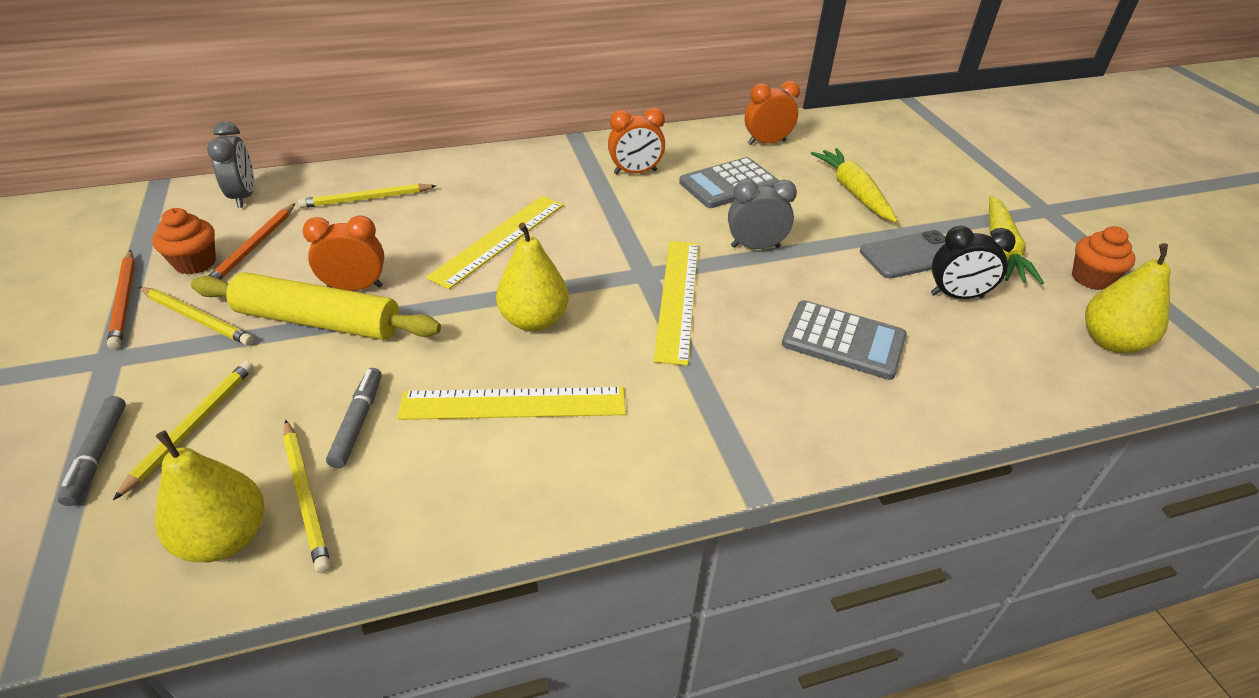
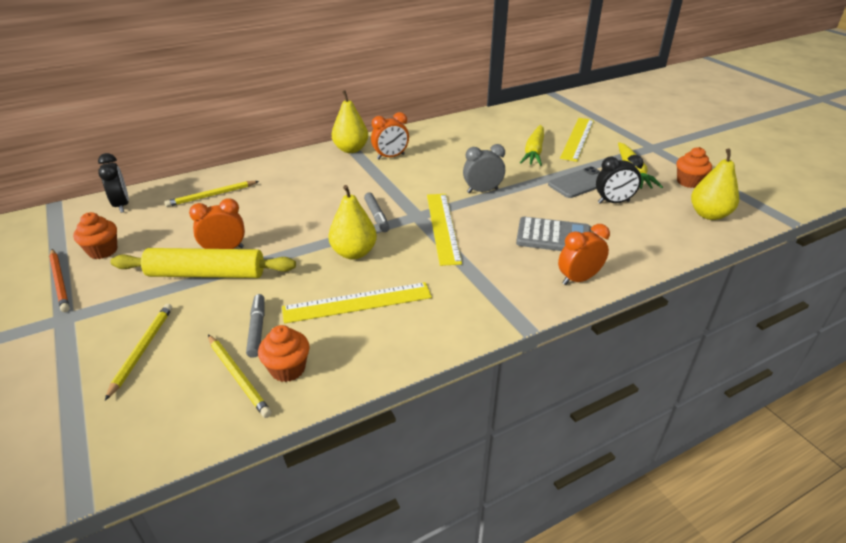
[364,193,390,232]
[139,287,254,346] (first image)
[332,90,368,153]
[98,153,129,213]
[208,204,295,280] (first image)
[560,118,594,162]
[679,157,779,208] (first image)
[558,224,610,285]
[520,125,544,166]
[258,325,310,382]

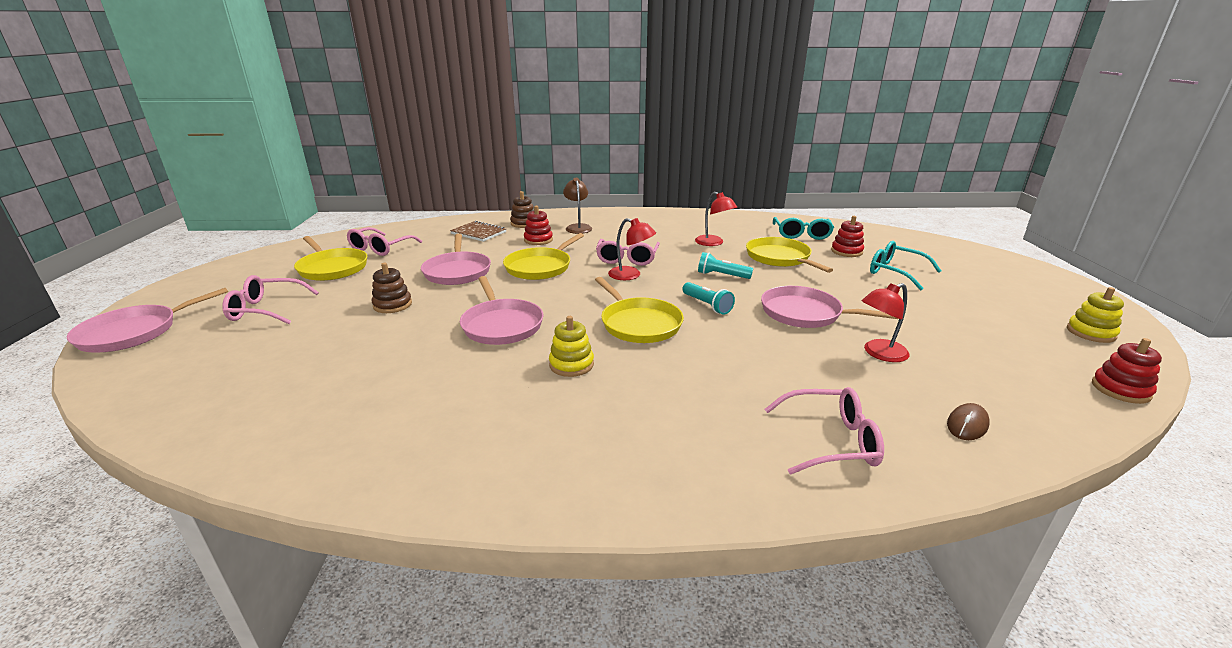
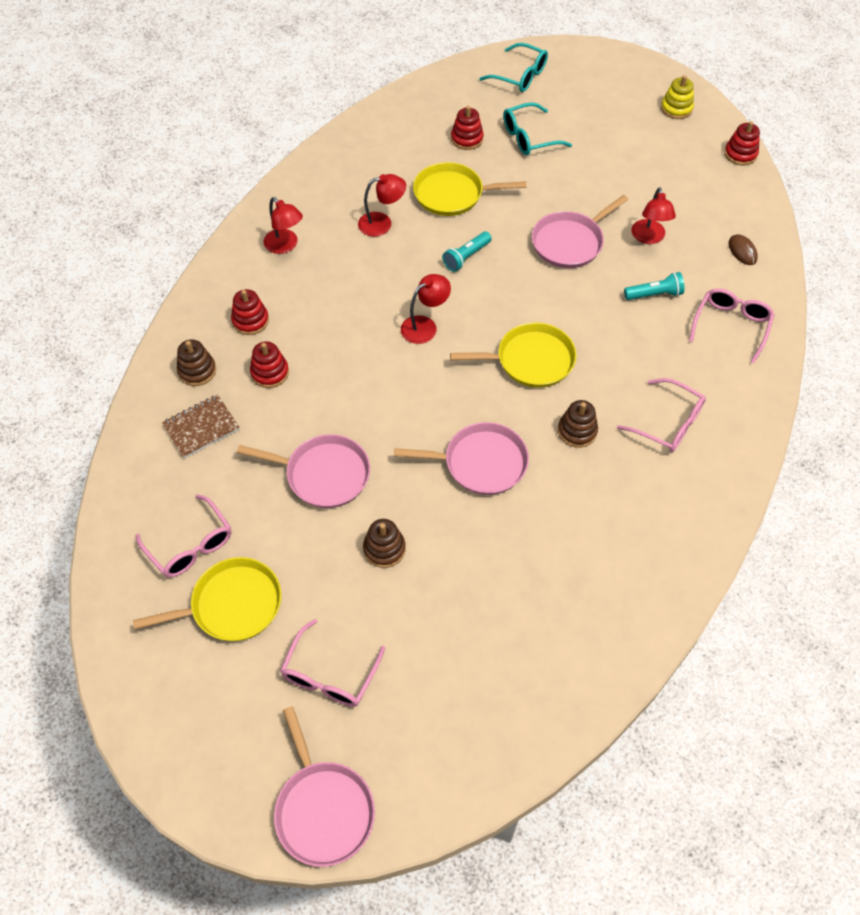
[503,233,584,280] (first image)
[558,400,598,448]
[231,289,269,335]
[617,378,706,452]
[624,272,685,300]
[479,43,548,92]
[264,197,303,254]

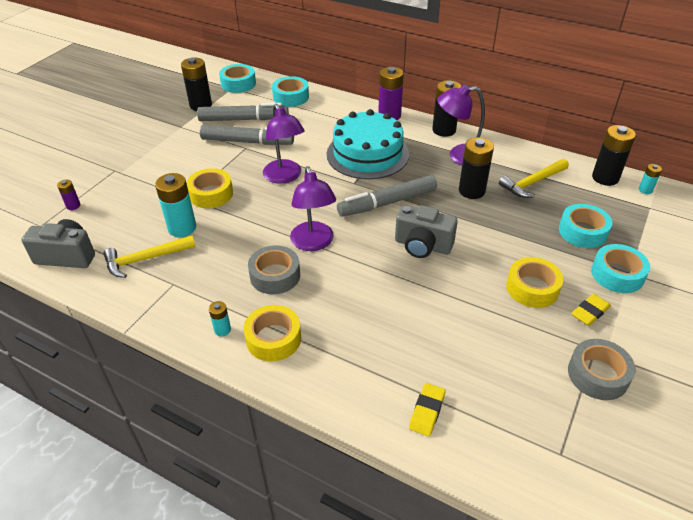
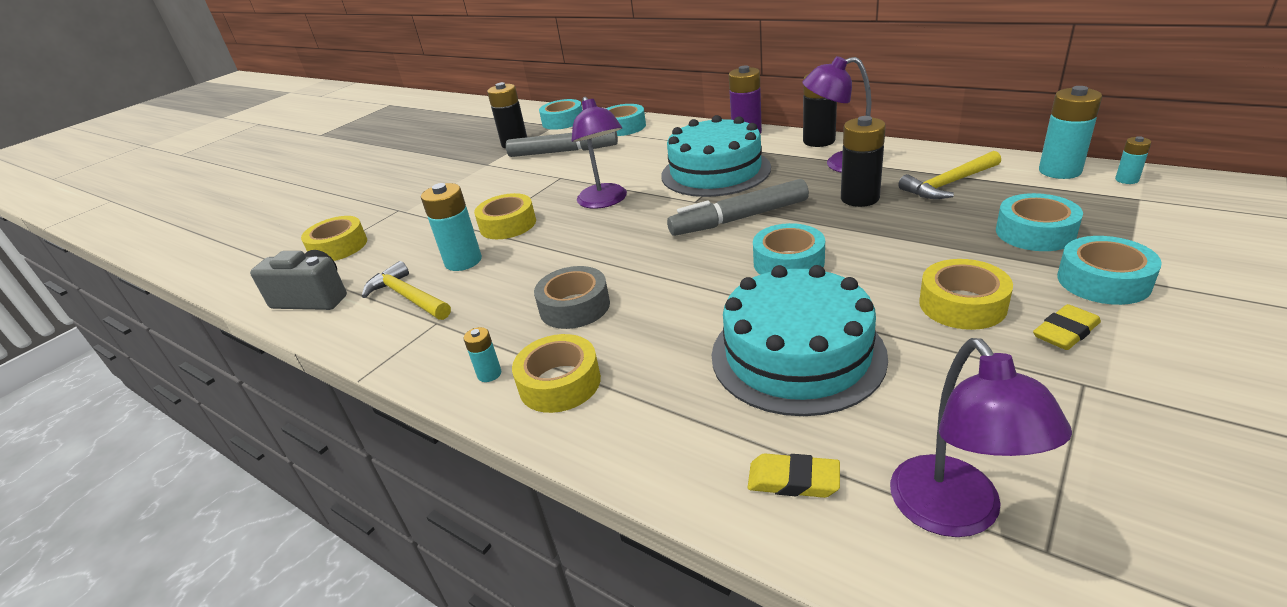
[301,216,367,261]
[362,261,451,320]
[200,125,294,145] (first image)
[890,338,1072,537]
[753,223,825,275]
[748,453,840,498]
[568,339,636,400] (first image)
[1039,86,1102,179]
[712,265,888,416]

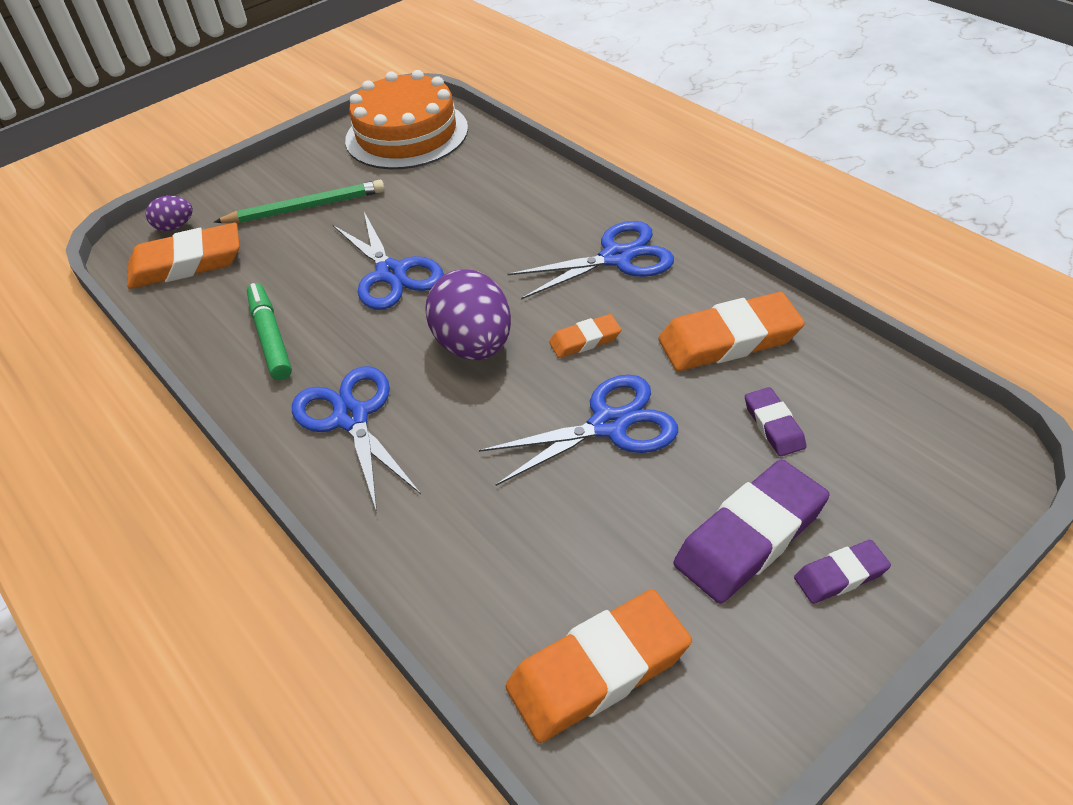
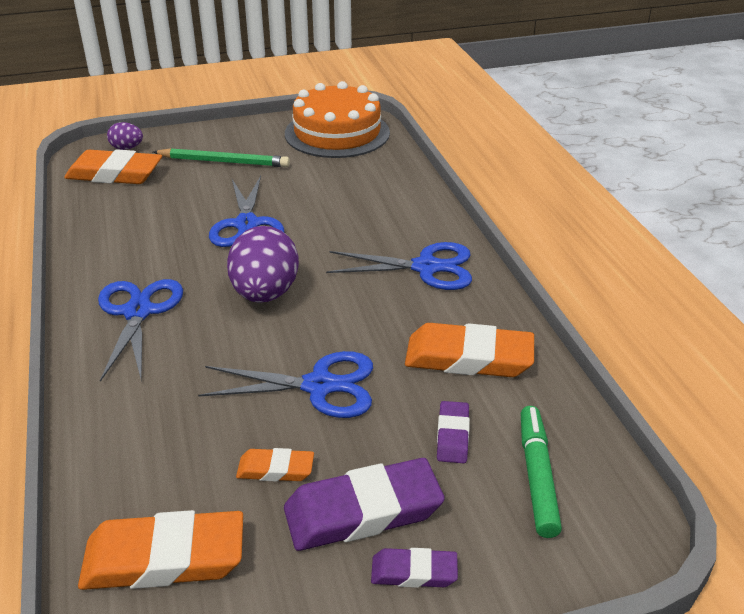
[521,406,562,538]
[236,448,314,481]

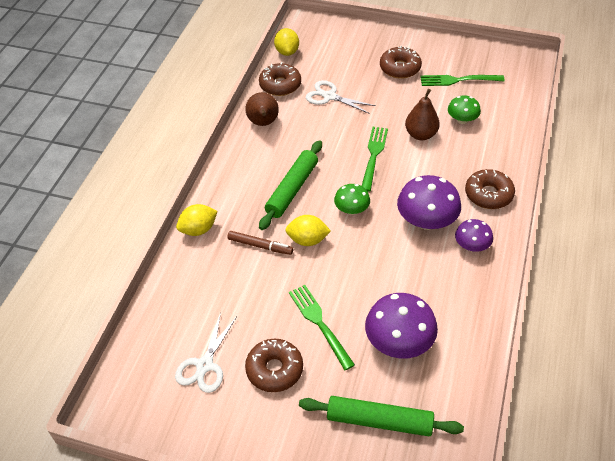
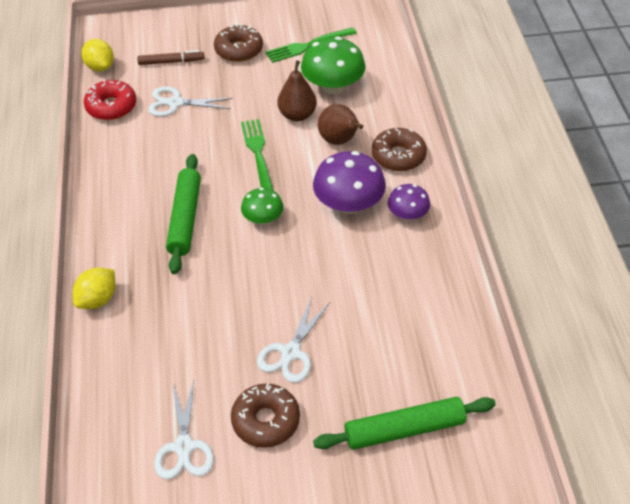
[137,50,205,65]
[318,104,363,145]
[84,79,136,120]
[285,215,331,246] (first image)
[257,297,330,383]
[365,293,438,358] (first image)
[301,37,366,94]

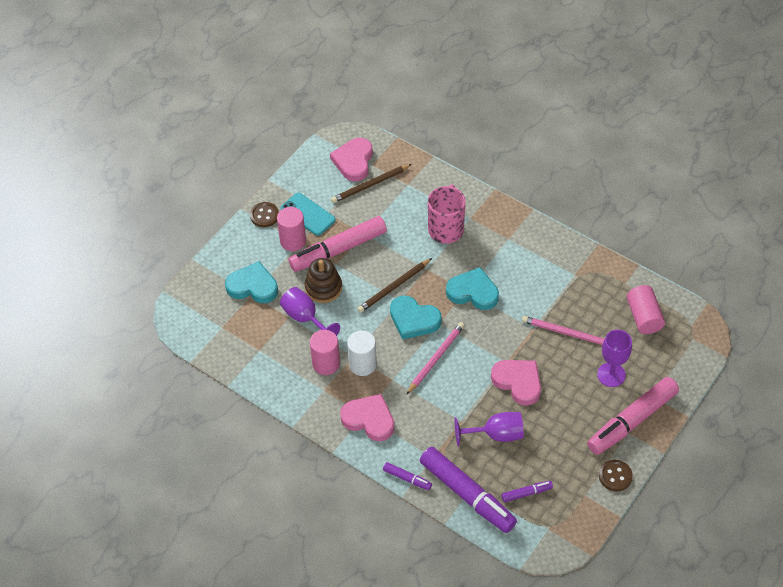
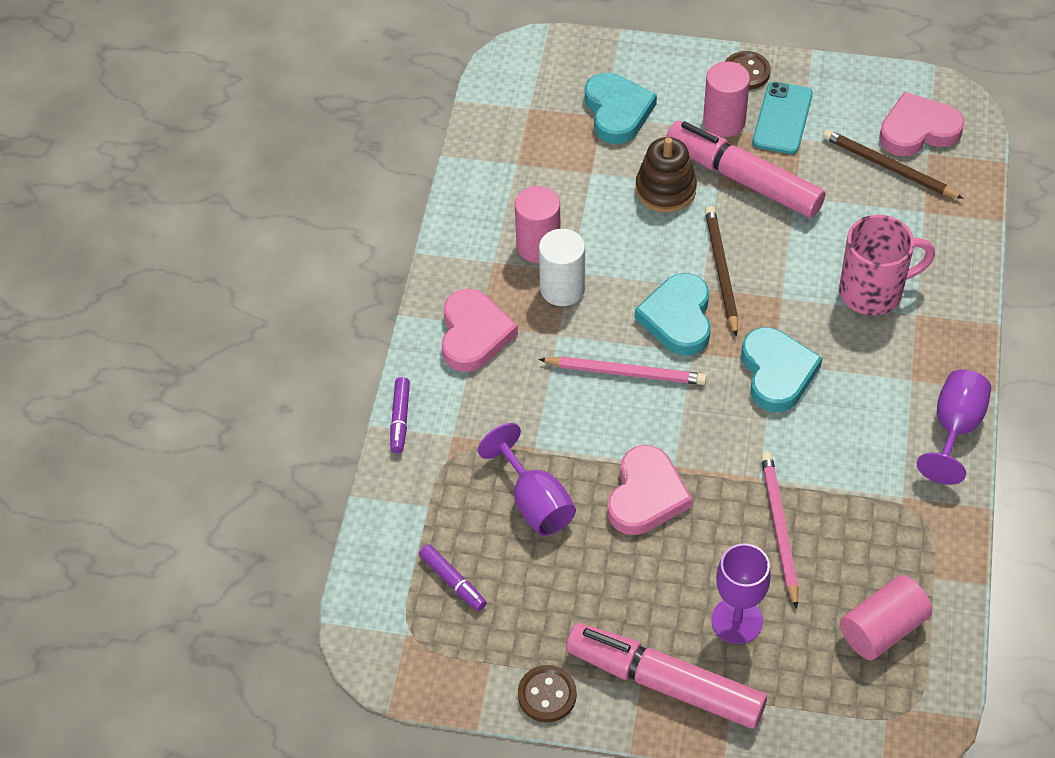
[916,369,991,485]
[705,206,738,337]
[420,447,517,533] (first image)

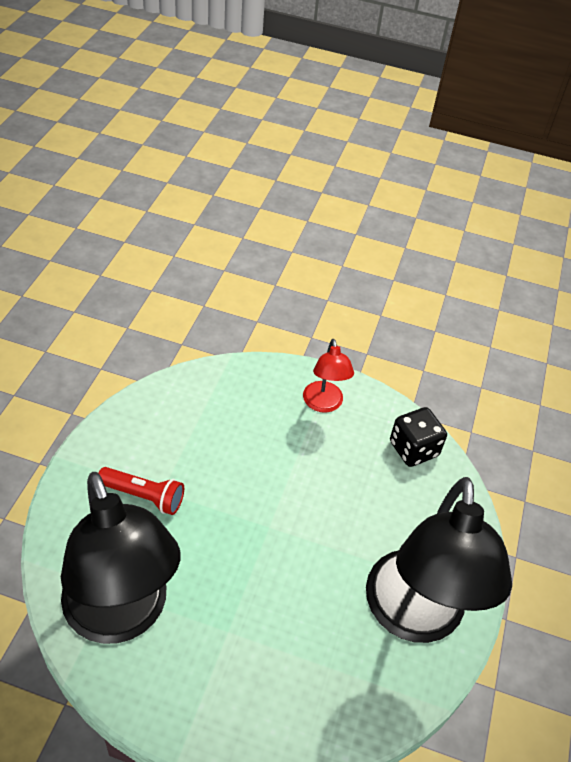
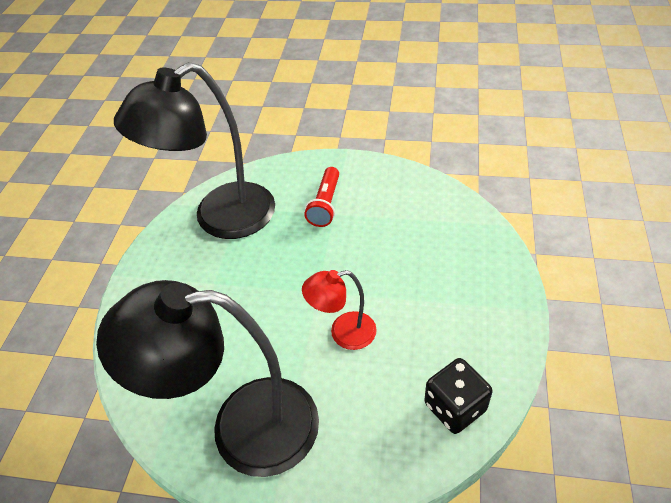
[302,270,377,350]

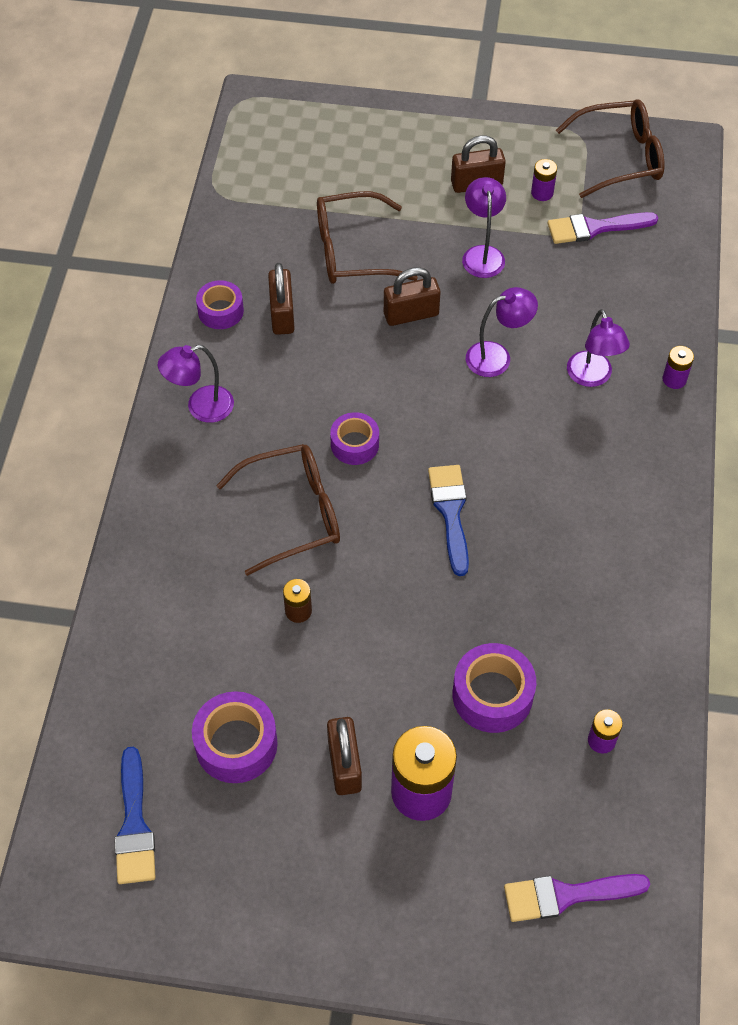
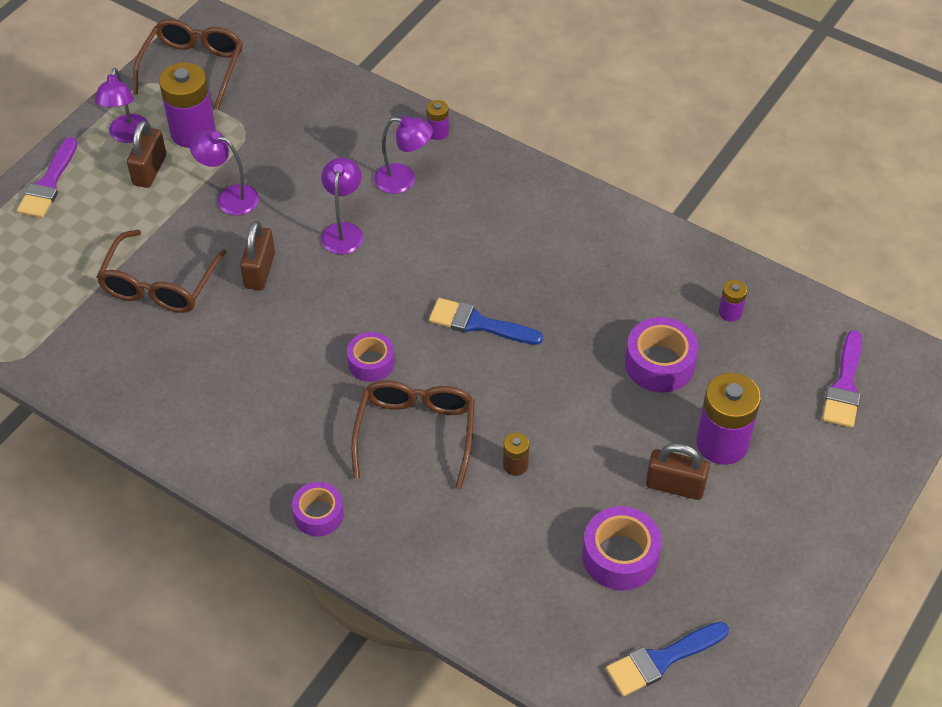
[606,622,729,696]
[94,68,148,143]
[292,482,344,536]
[268,263,295,335] (first image)
[159,62,216,148]
[17,137,77,218]

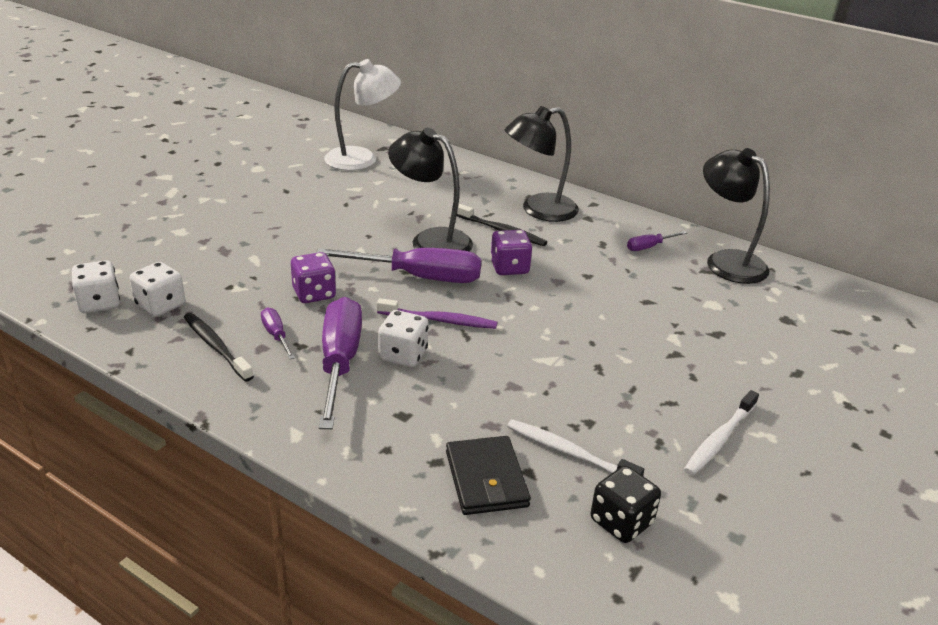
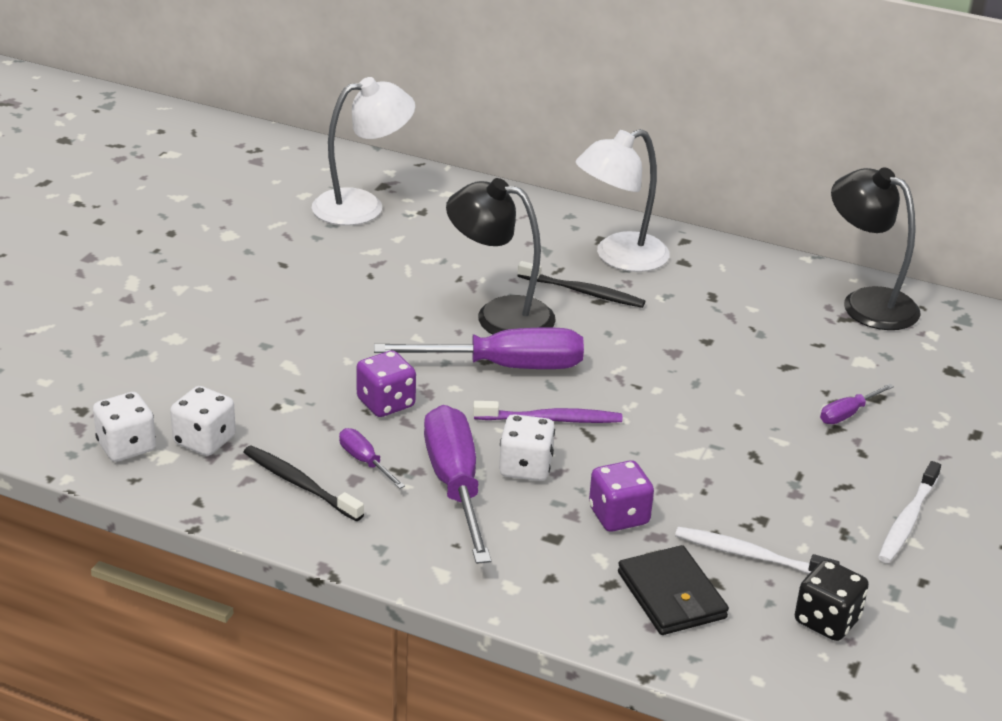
[589,460,654,531]
[575,129,670,272]
[820,384,894,424]

